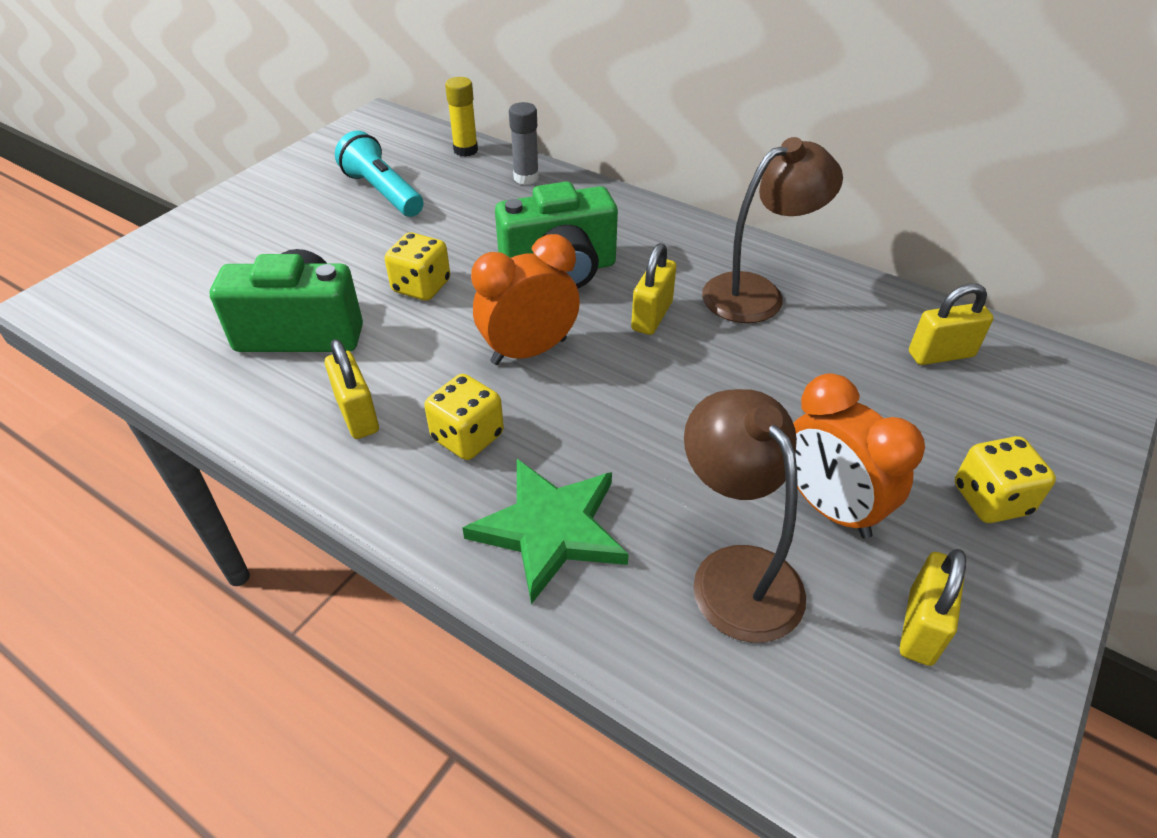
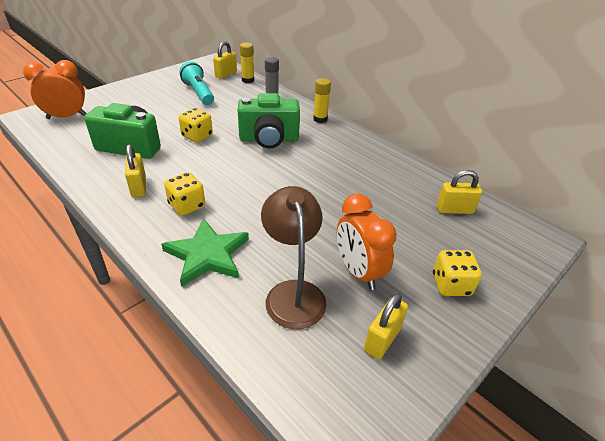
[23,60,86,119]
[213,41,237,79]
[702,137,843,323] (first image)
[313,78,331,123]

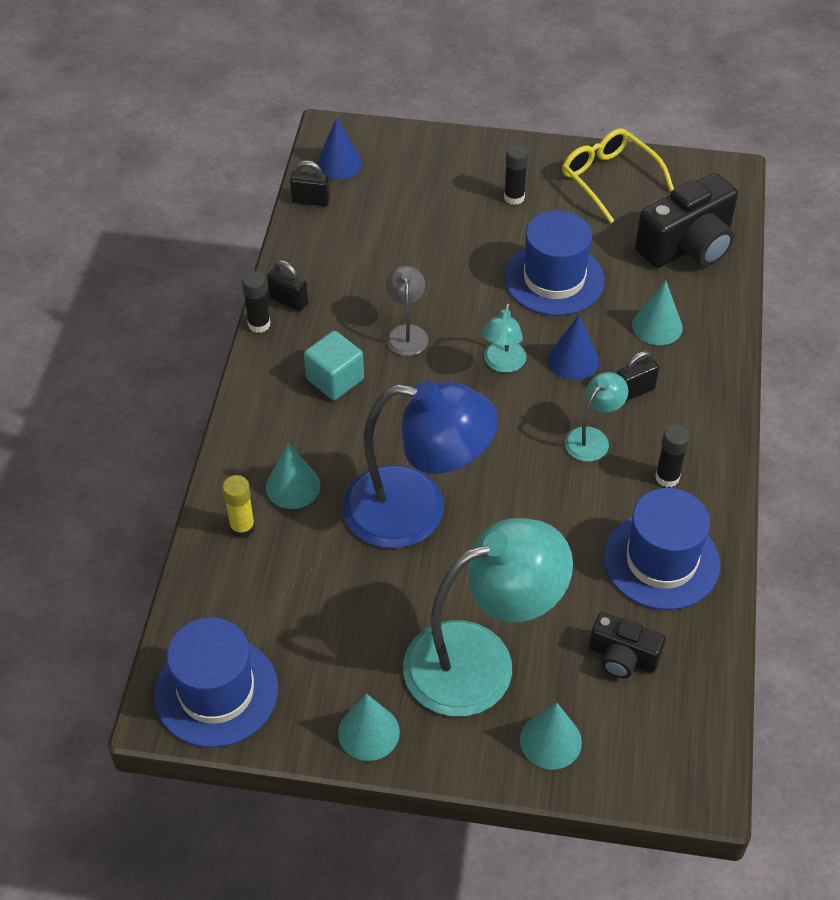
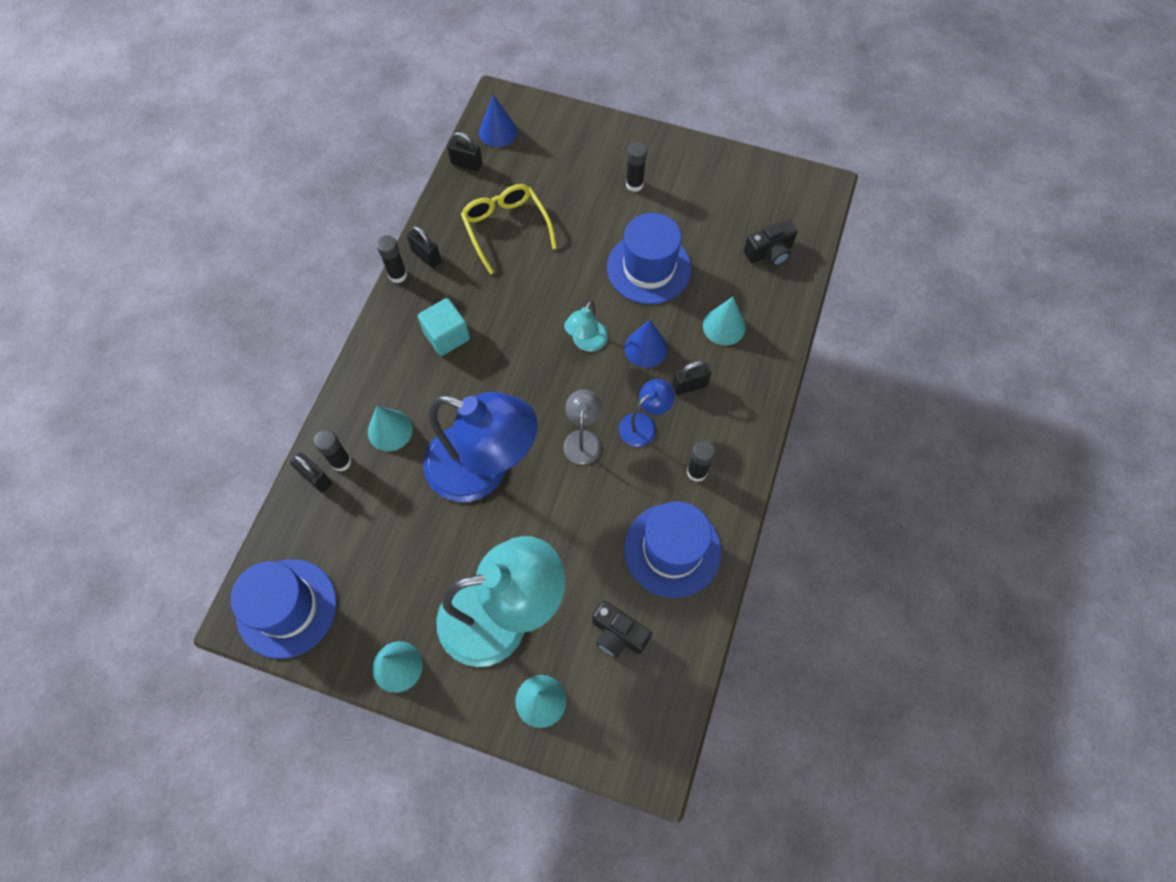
[314,430,351,472]
[563,390,602,465]
[461,184,557,274]
[619,379,675,447]
[744,220,797,266]
[290,453,332,493]

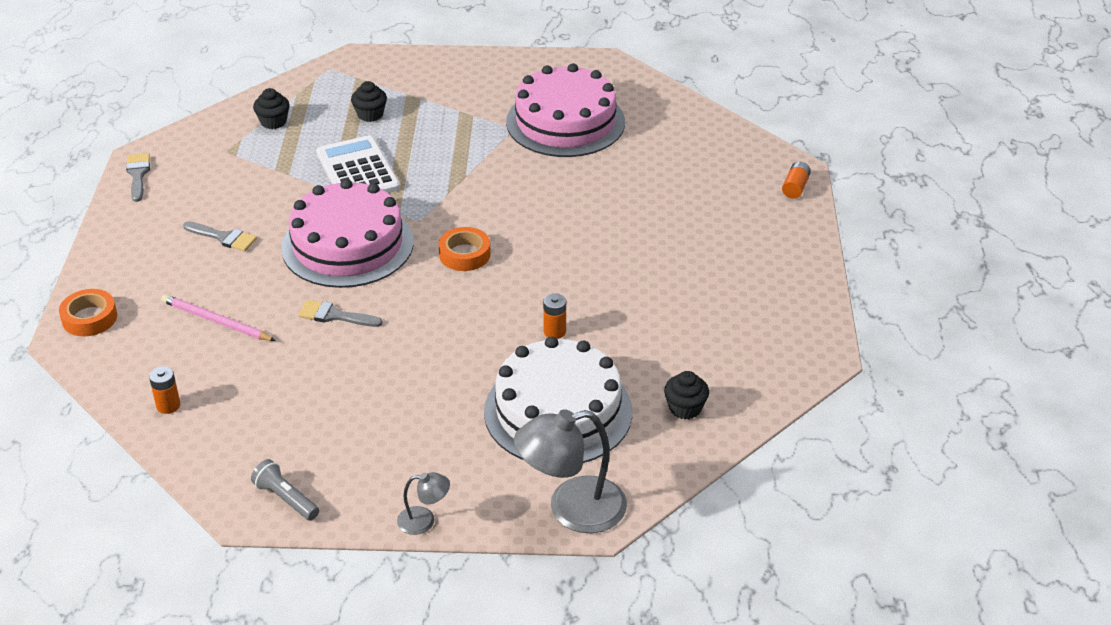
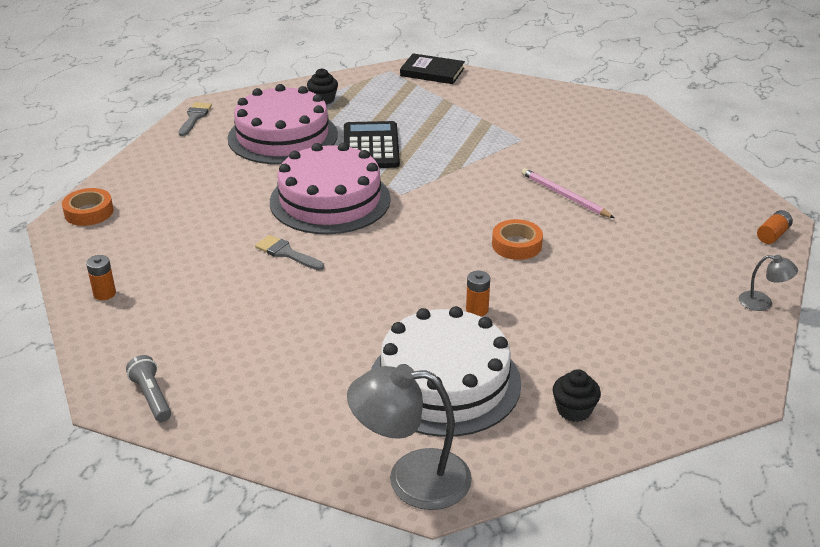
[521,168,614,218]
[183,221,257,251] (first image)
[344,121,400,168]
[351,81,387,122] (first image)
[739,255,798,311]
[492,219,543,260]
[227,84,338,164]
[400,53,465,84]

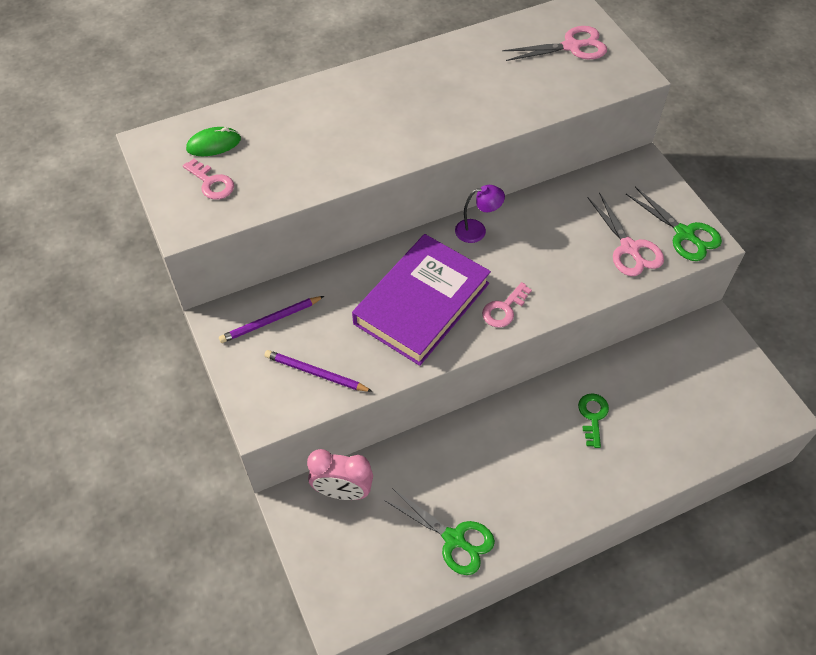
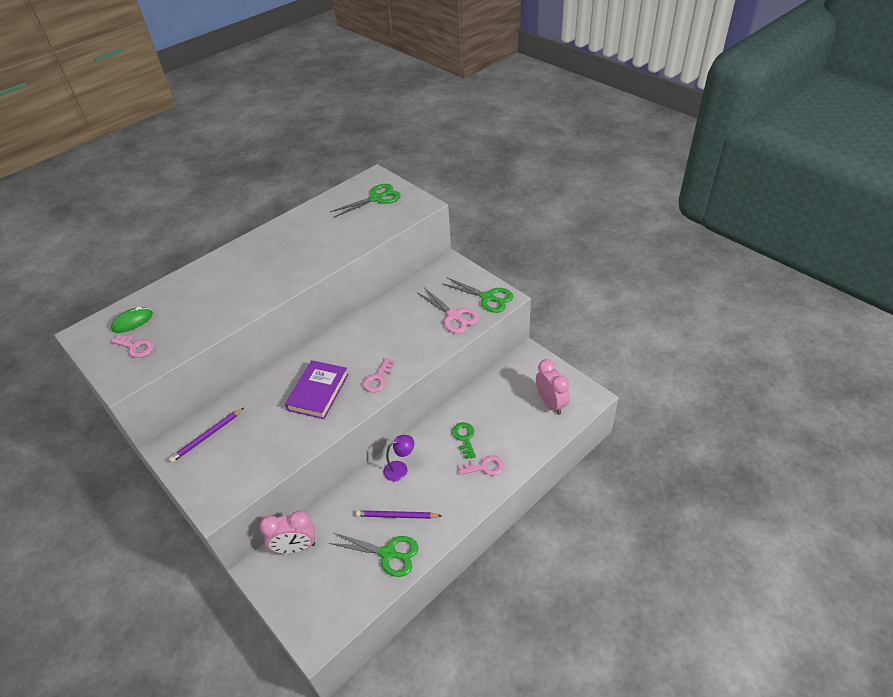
[356,510,442,519]
[285,360,349,419]
[384,435,414,481]
[330,184,401,217]
[459,455,504,476]
[536,359,570,415]

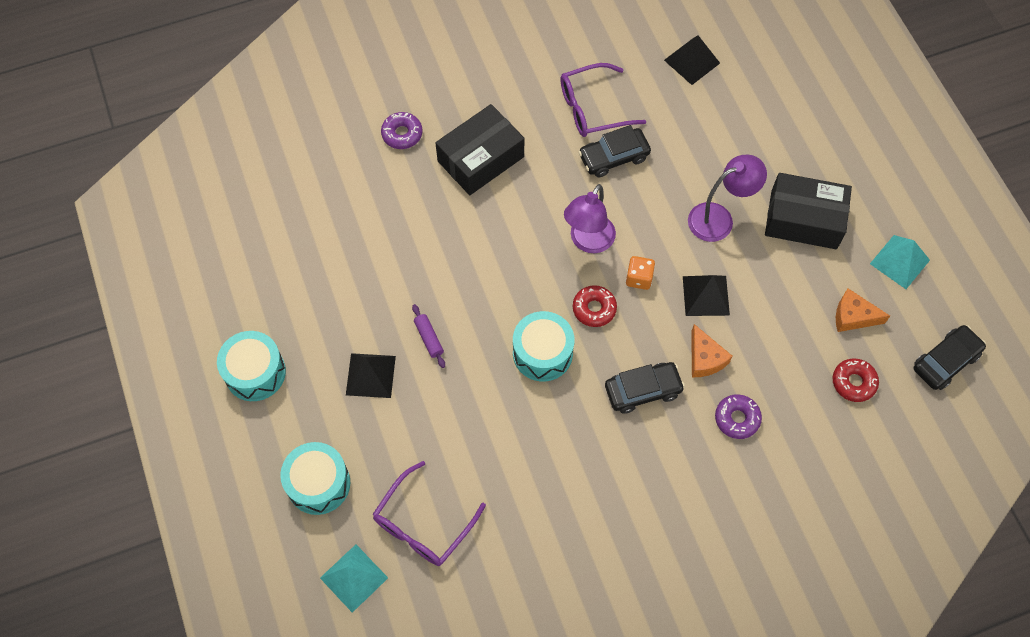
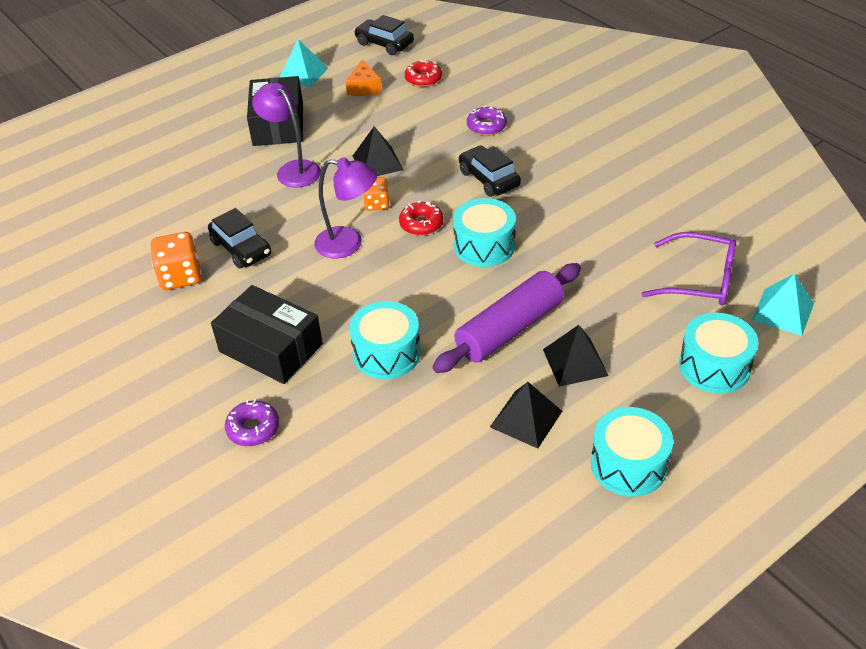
[433,263,581,373]
[151,232,202,290]
[490,382,562,449]
[691,324,732,377] (first image)
[349,301,421,379]

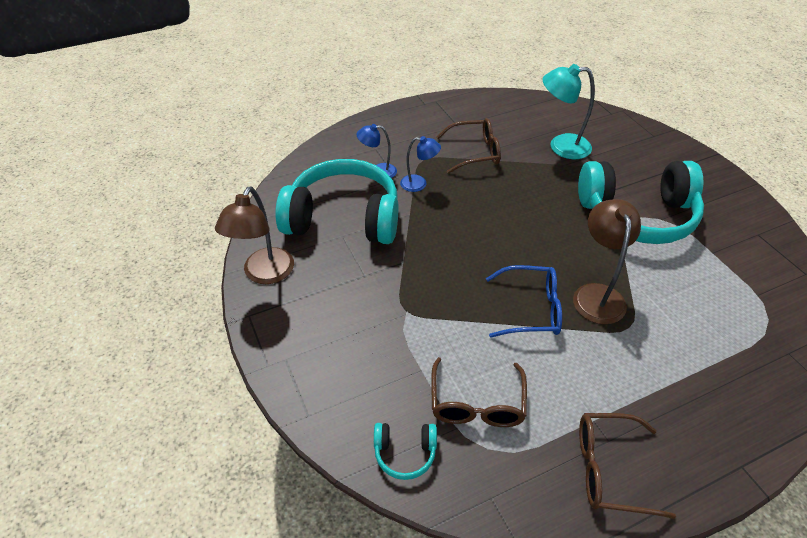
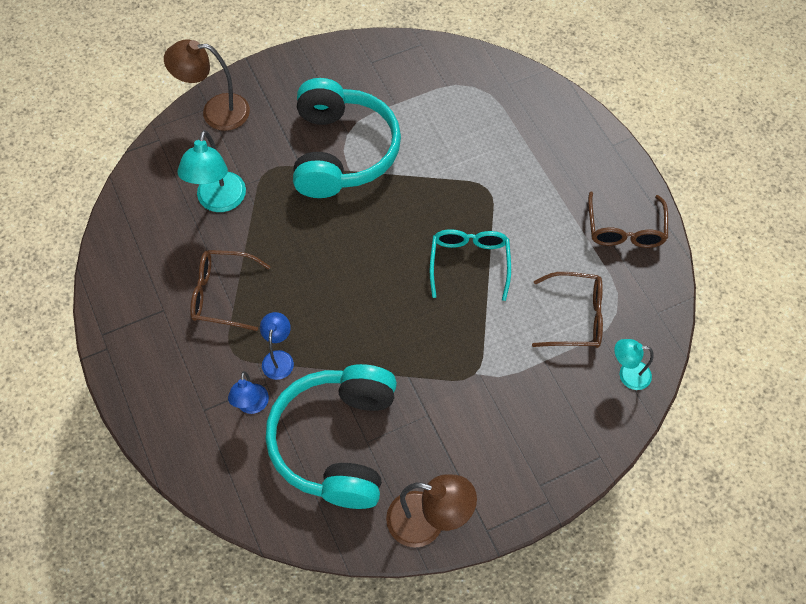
[614,339,654,390]
[190,250,271,331]
[430,229,511,301]
[164,40,250,131]

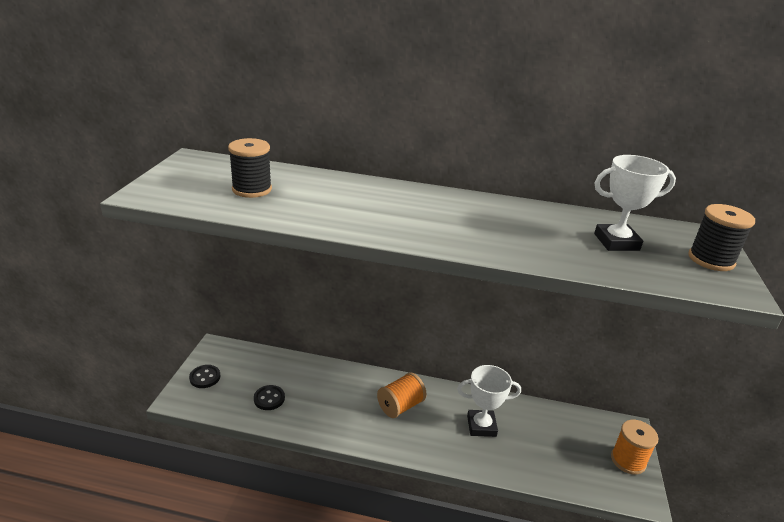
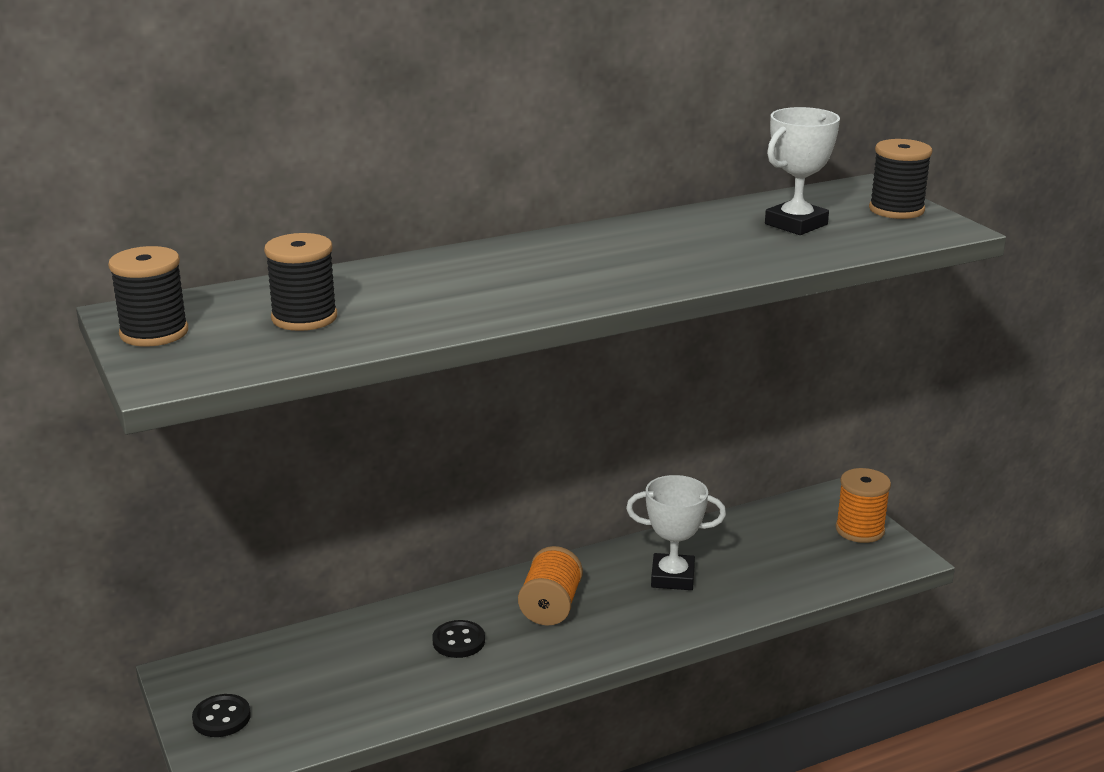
[433,620,485,658]
[626,475,726,590]
[108,246,188,347]

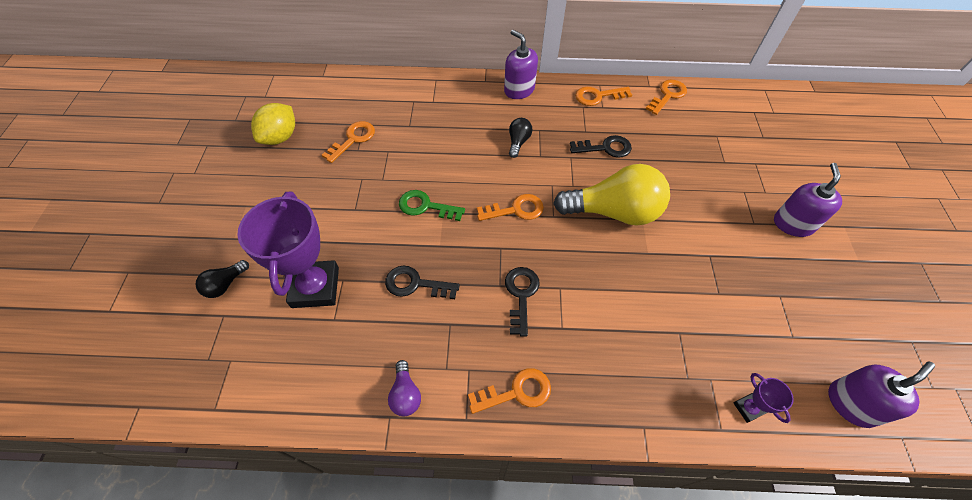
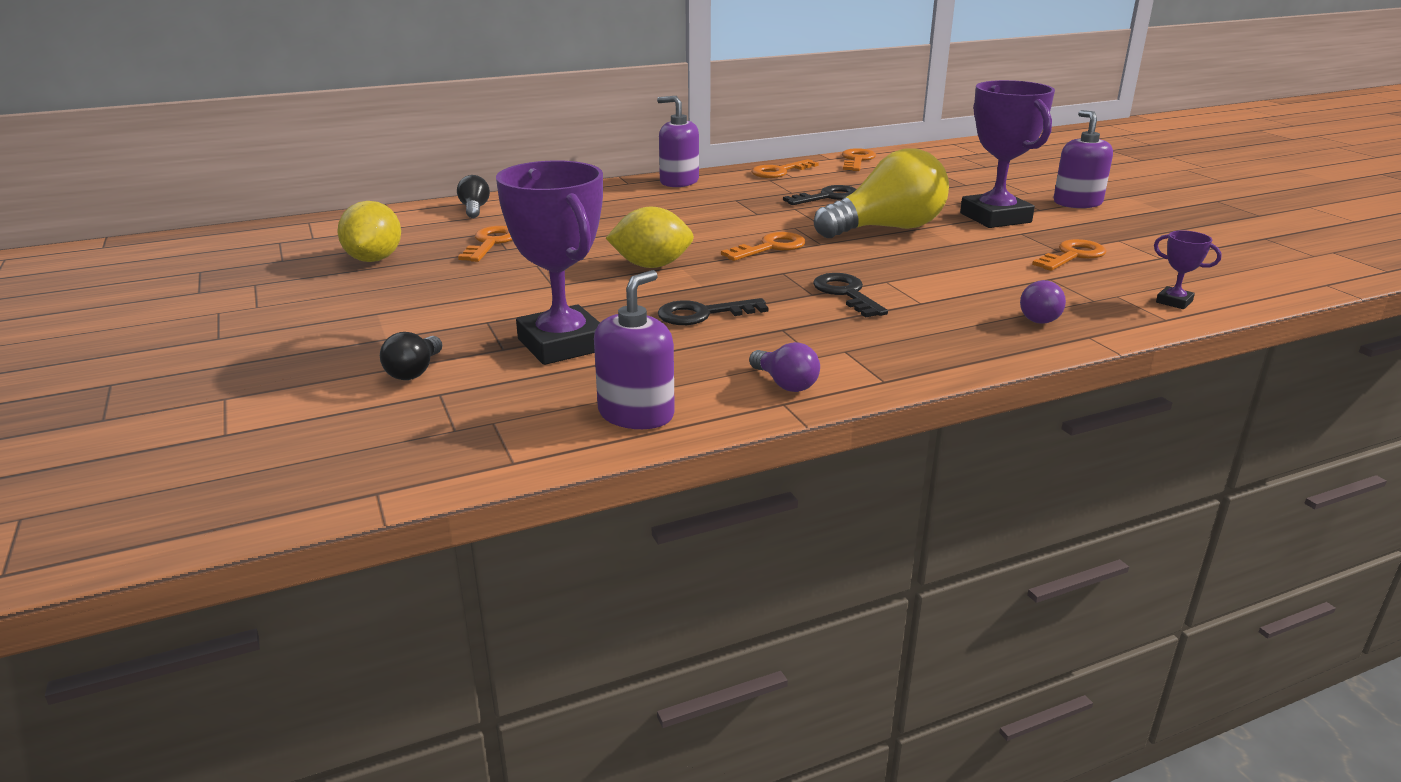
[606,206,694,268]
[1032,239,1106,271]
[457,175,490,218]
[594,270,675,429]
[960,80,1055,228]
[1020,280,1066,324]

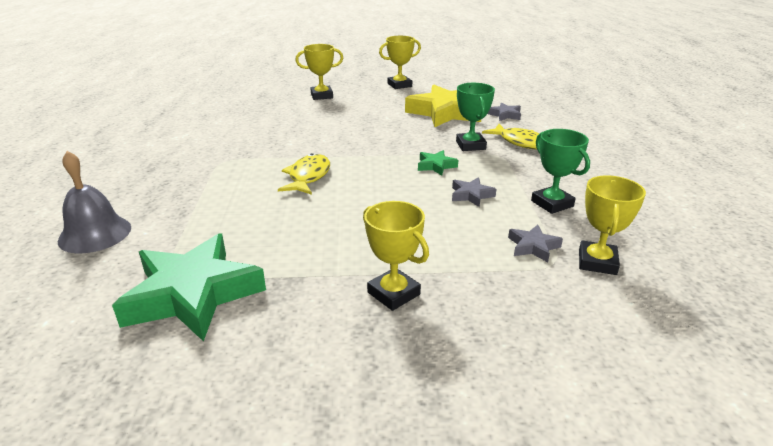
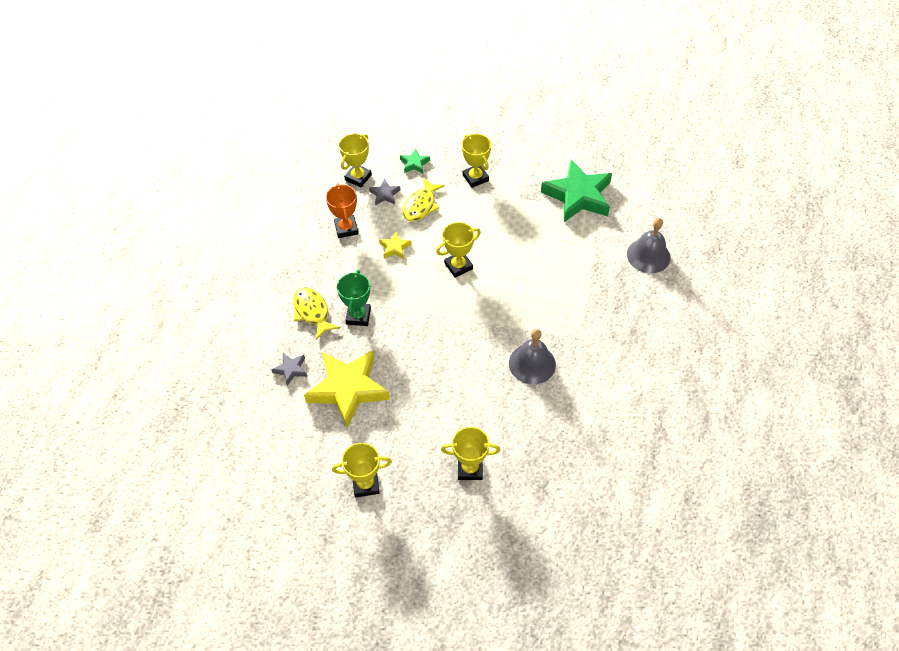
[402,178,445,222]
[400,149,430,174]
[379,232,412,259]
[326,183,358,238]
[436,222,481,278]
[509,329,556,384]

